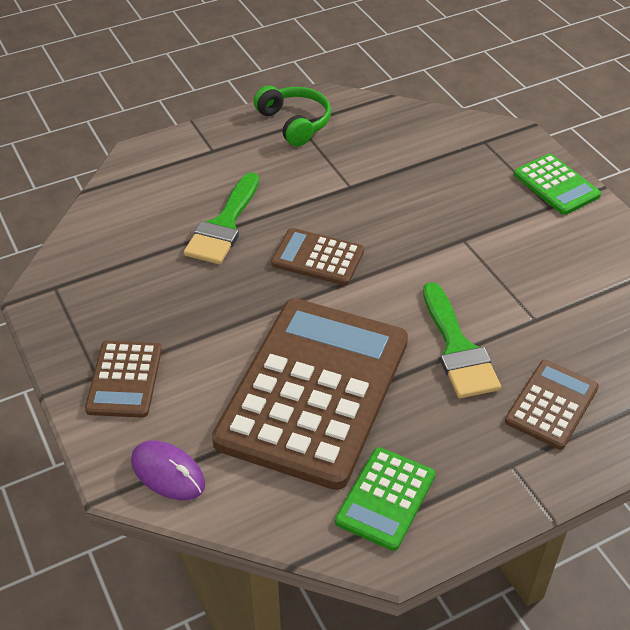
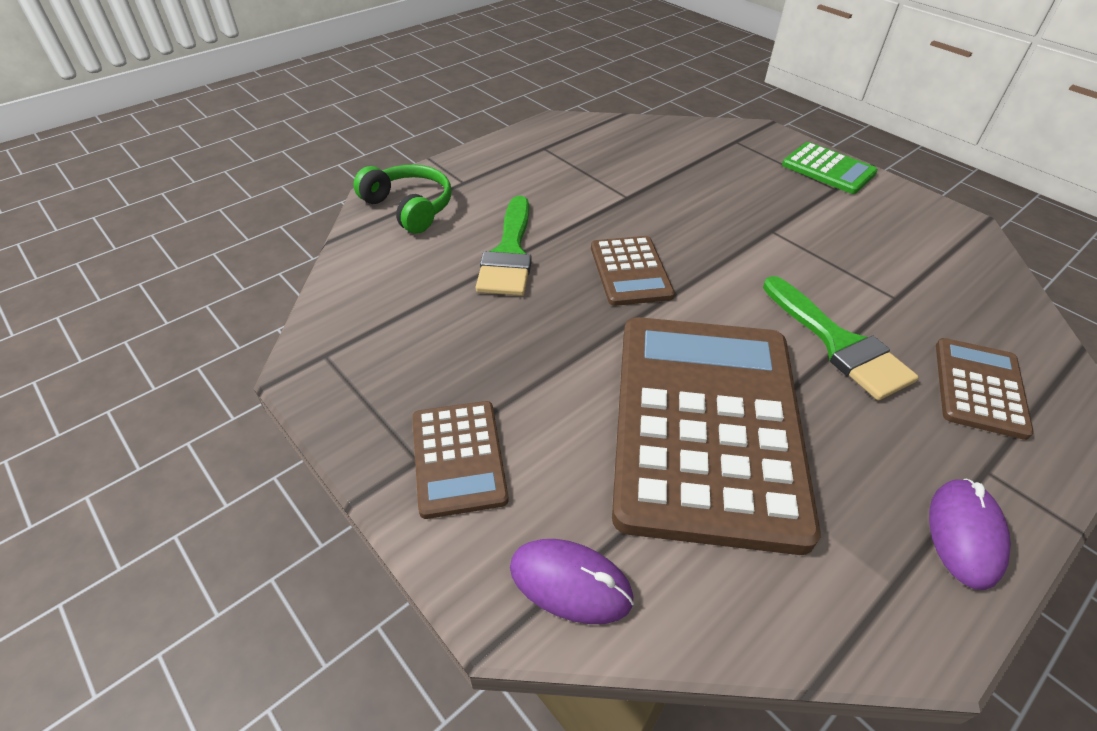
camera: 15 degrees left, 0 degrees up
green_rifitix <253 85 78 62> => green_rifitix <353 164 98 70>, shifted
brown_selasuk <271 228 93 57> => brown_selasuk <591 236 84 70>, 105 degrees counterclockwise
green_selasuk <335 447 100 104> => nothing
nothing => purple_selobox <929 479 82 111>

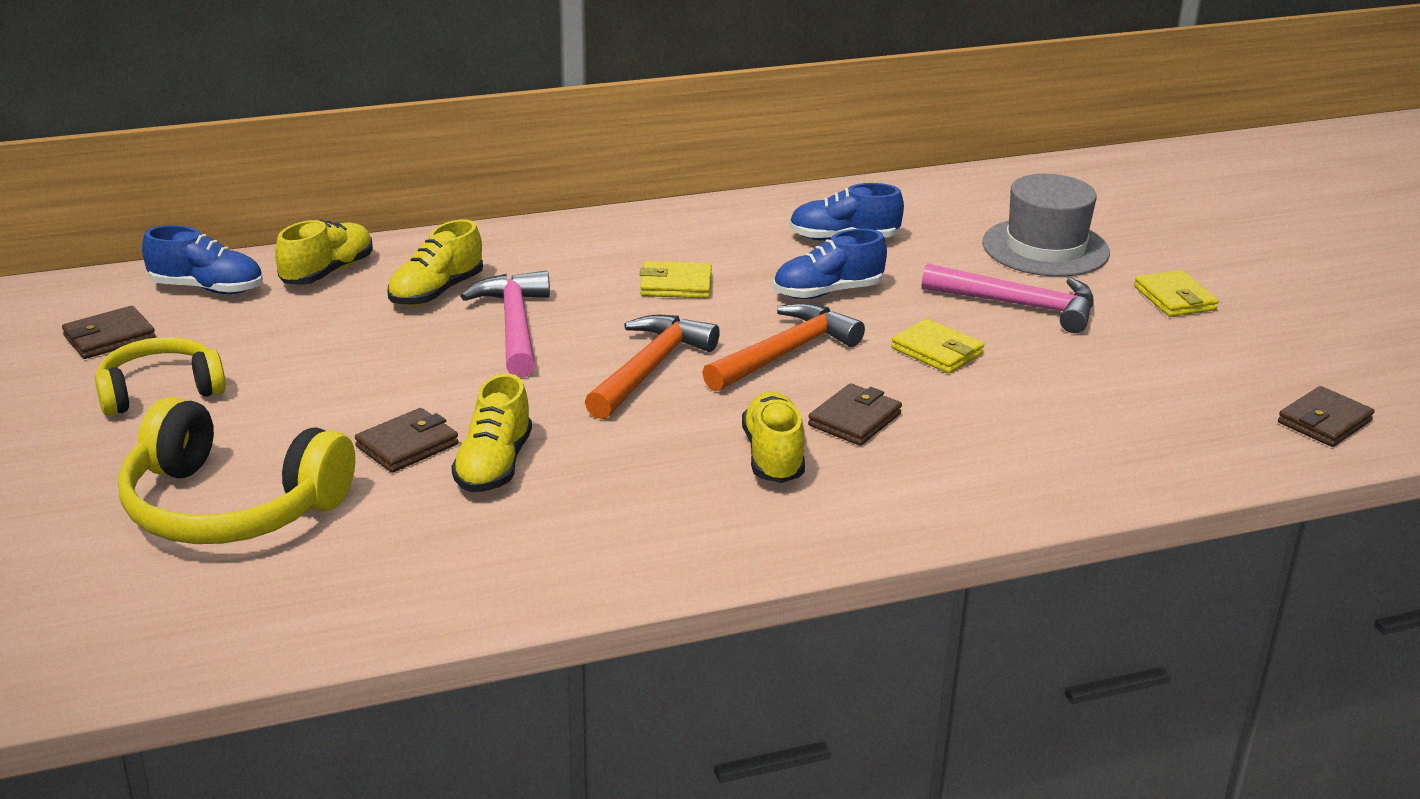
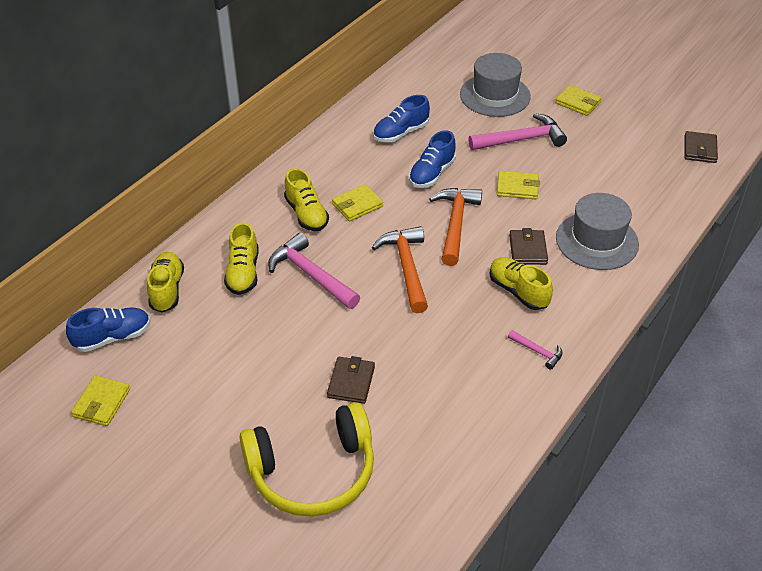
camera: 35 degrees left, 15 degrees up
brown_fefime <62 306 94 53> => yellow_fefime <71 375 59 51>
yellow_rifitix <95 337 131 79> => nothing
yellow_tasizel <451 374 81 118> => yellow_tasizel <284 168 45 63>, shifted
nothing => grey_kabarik <556 193 83 77>
nothing => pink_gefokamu <508 330 55 40>

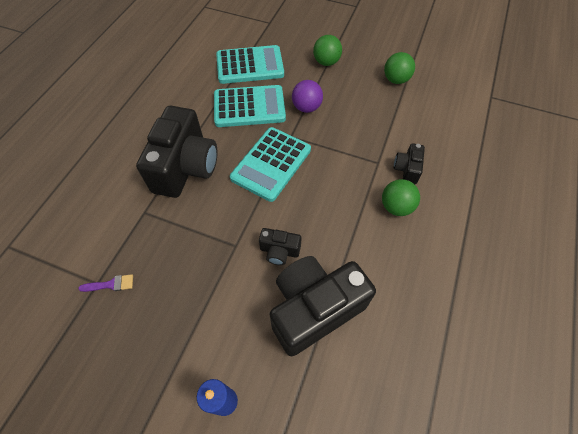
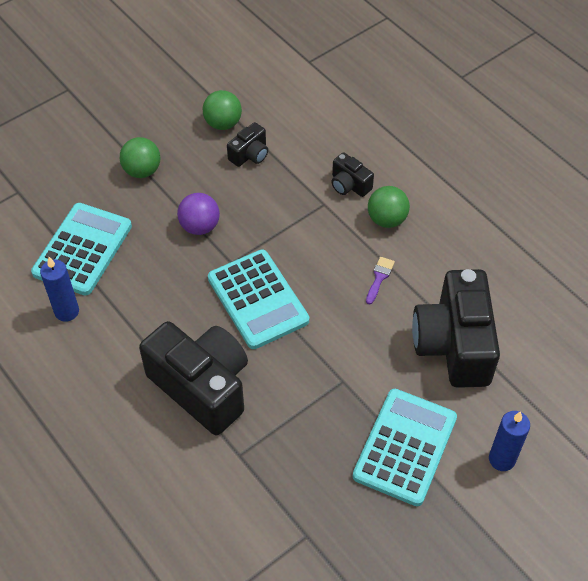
camera: 60 degrees left, 5 degrees down
turquoise_selasuk <214 85 72 42> => turquoise_selasuk <353 389 104 117>, shifted
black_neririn <259 228 42 37> => black_neririn <227 122 41 45>, shifted
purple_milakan <78 274 55 18> => purple_milakan <366 257 29 47>, shifted
nothing => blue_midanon <40 257 39 65>

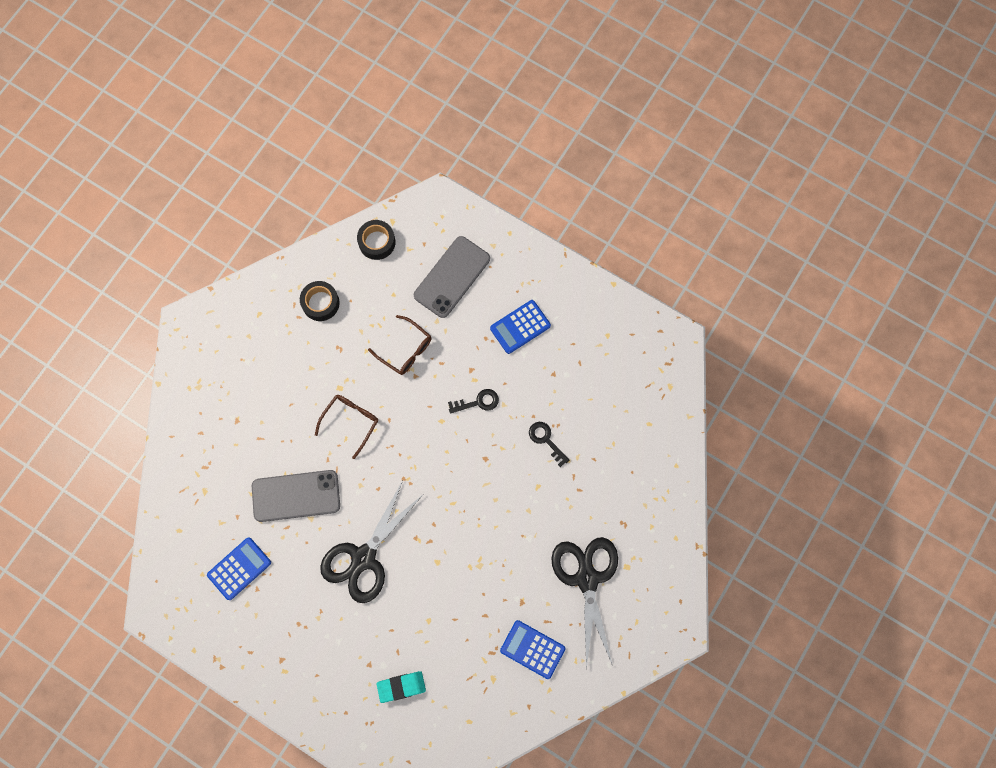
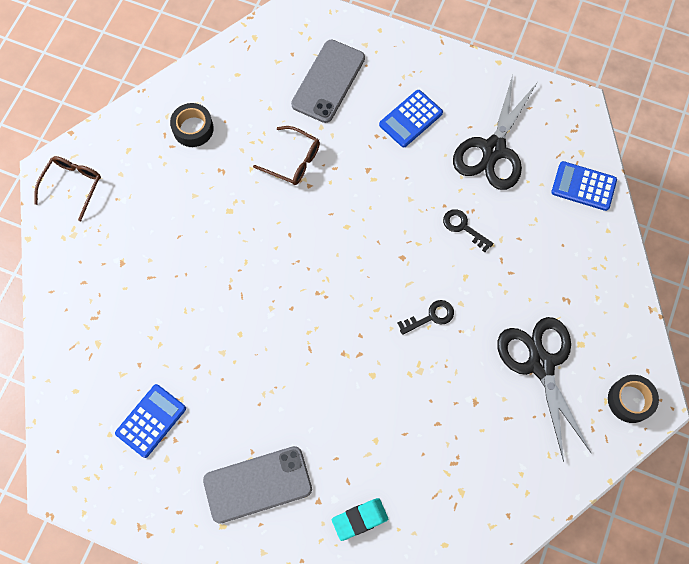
camera: 10 degrees left, 5 degrees down
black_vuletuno <357 220 38 40> => black_vuletuno <608 375 51 48>, shifted
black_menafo <448 389 51 25> => black_menafo <398 300 56 35>, shifted
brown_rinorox <315 395 63 64> => brown_rinorox <34 156 67 65>, shifted
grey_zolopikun <252 470 88 52> => grey_zolopikun <203 446 109 78>, shifted
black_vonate <320 480 103 123> => black_vonate <453 75 85 115>, shifted
blue_selasuk <500 620 65 59> => blue_selasuk <551 161 66 50>, shifted

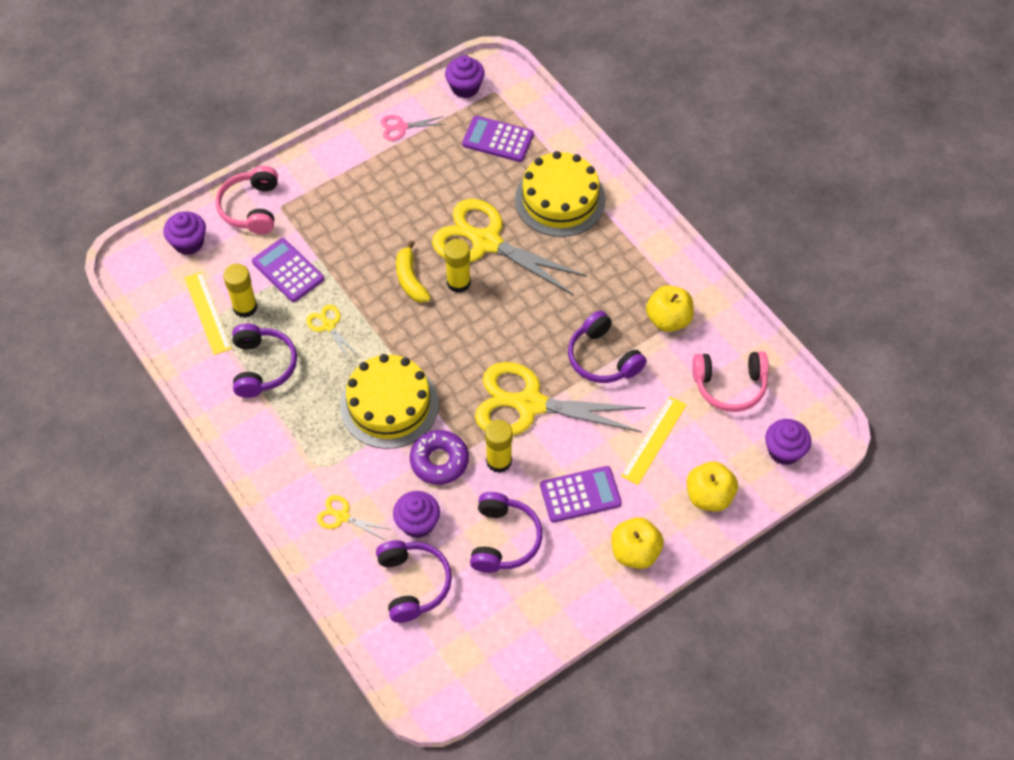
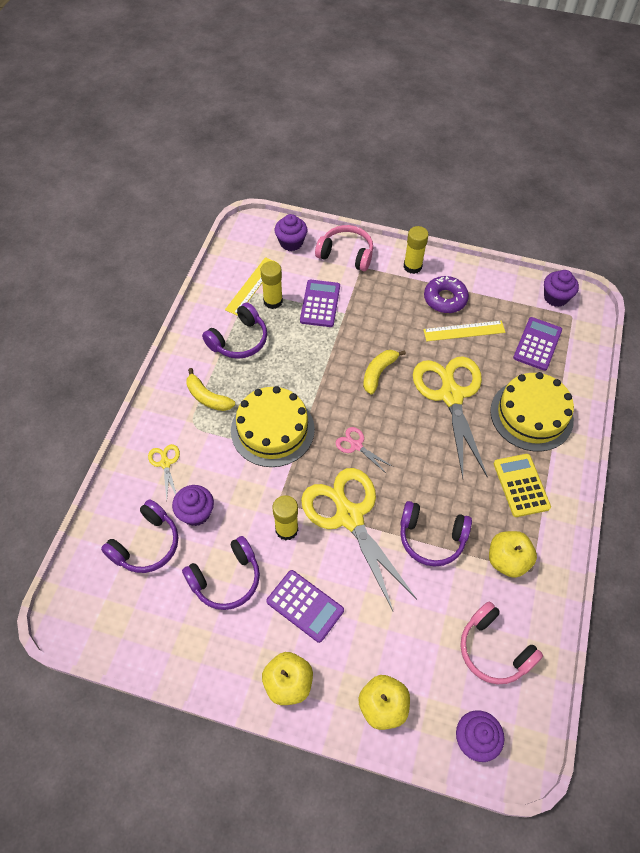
camera: 50 degrees right, 0 degrees up
pink_vonate <381 115 65 26> => pink_vonate <335 427 58 46>, shifted
purple_selasuk <462 116 72 46> => purple_selasuk <513 317 49 54>, 45 degrees clockwise
pink_rifitix <216 166 62 68> => pink_rifitix <315 225 58 46>, 60 degrees clockwise
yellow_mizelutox <444 239 27 54> => yellow_mizelutox <404 226 25 48>, shifted
yellow_vonate <306 305 53 55> => nothing
purple_rifitix <568 311 79 72> => purple_rifitix <400 501 72 66>, 90 degrees counterclockwise
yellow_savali <621 396 65 89> => yellow_savali <423 321 82 20>, shifted
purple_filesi <410 430 59 55> => purple_filesi <424 276 45 37>, shifted
nothing => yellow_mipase <186 368 49 43>
nothing => yellow_selasuk <494 454 57 63>

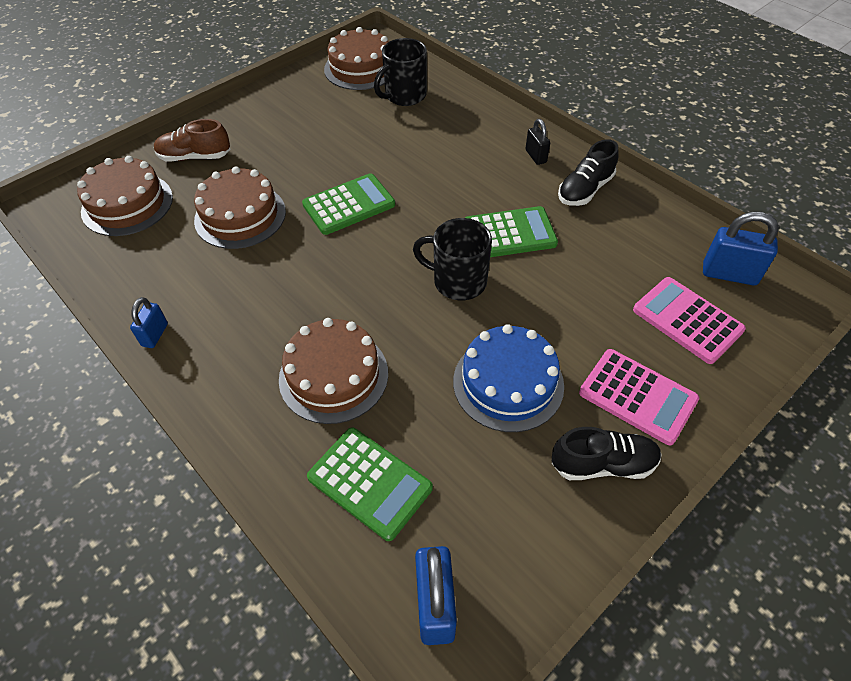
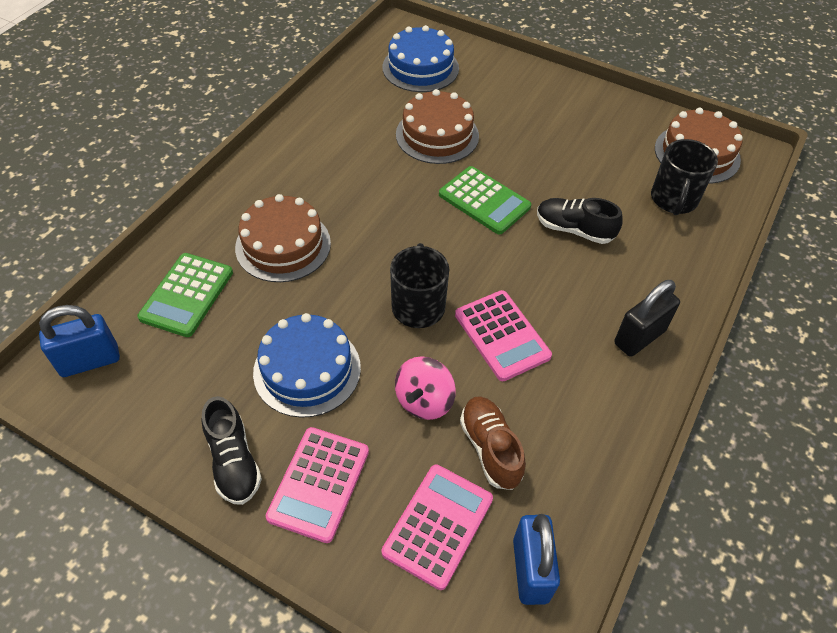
camera: 70 degrees right, 0 degrees up
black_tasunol <374 38 53 68> => black_tasunol <651 139 67 76>, 105 degrees counterclockwise
brown_tasizel <154 119 76 42> => brown_tasizel <460 396 66 94>, shifted
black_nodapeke <525 119 25 46> => black_nodapeke <614 280 66 77>, x1.67
black_tasizel <558 139 61 67> => black_tasizel <537 198 86 46>, shifted
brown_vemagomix <77 156 96 80> => blue_vemagomix <382 25 77 67>
green_selasuk <465 206 93 51> => pink_selasuk <455 290 97 91>
blue_nodapeke <130 297 38 51> => nothing
nothing => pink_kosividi <395 356 61 64>

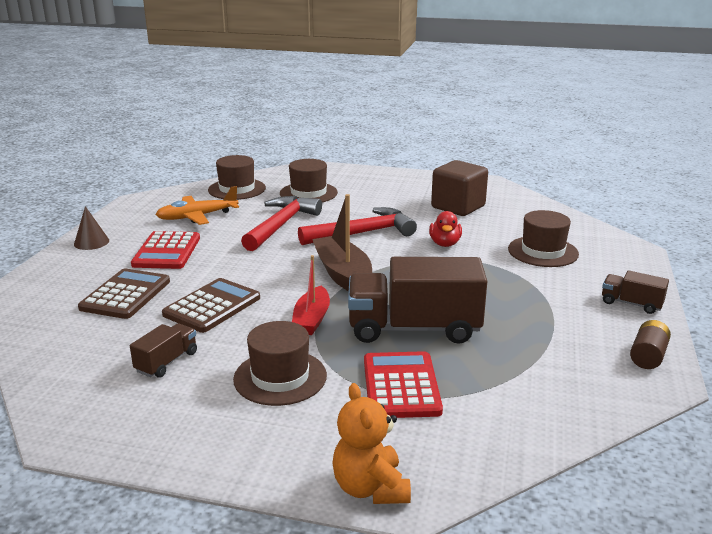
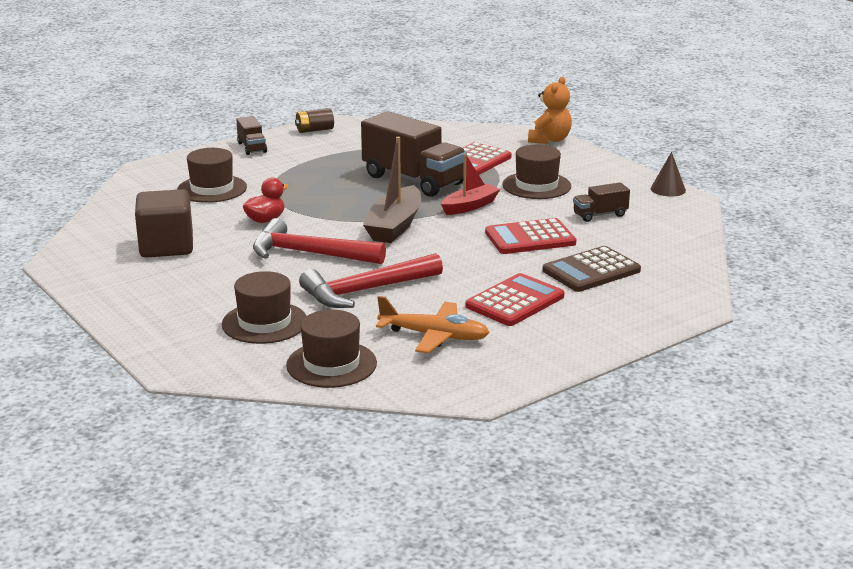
camera: 140 degrees left, 0 degrees up
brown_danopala <74 206 35 44> => brown_danopala <651 152 35 45>, shifted
brown_selasuk <162 278 98 55> => red_selasuk <485 218 91 36>

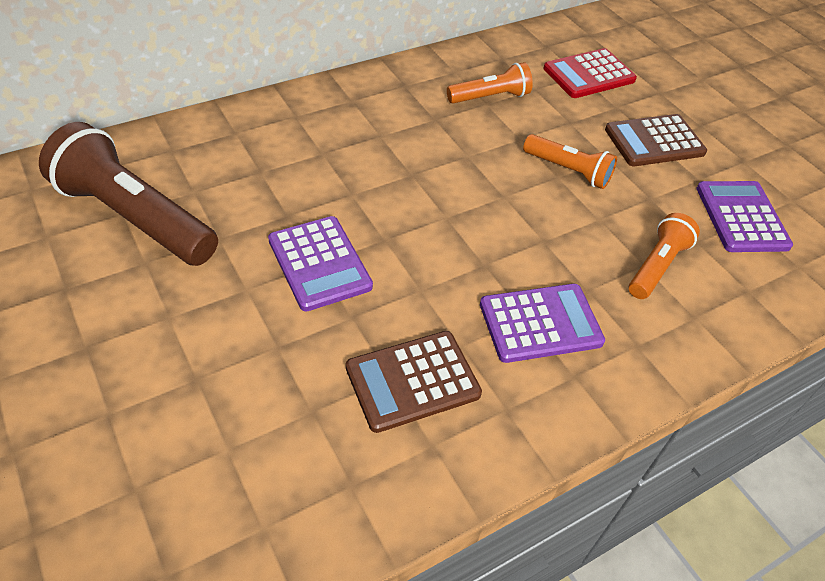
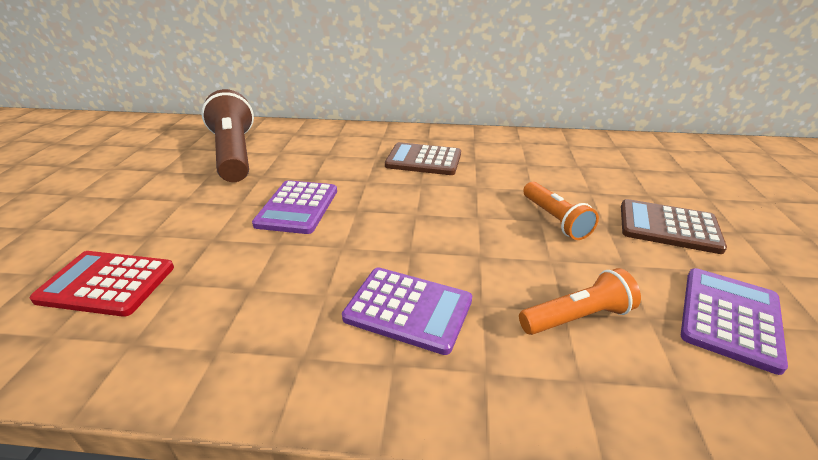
camera: 40 degrees right, 15 degrees down
red_selasuk <543 48 94 50> => red_selasuk <30 251 144 66>, shifted
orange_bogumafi <447 62 86 42> => nothing
brown_selasuk <346 331 136 102> => brown_selasuk <385 142 76 33>, shifted

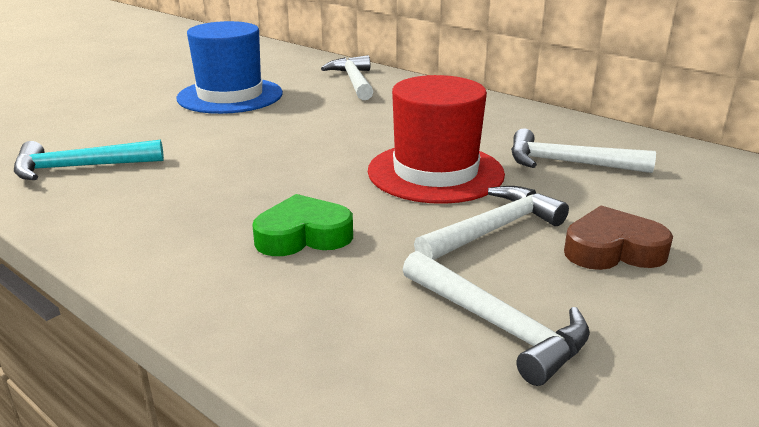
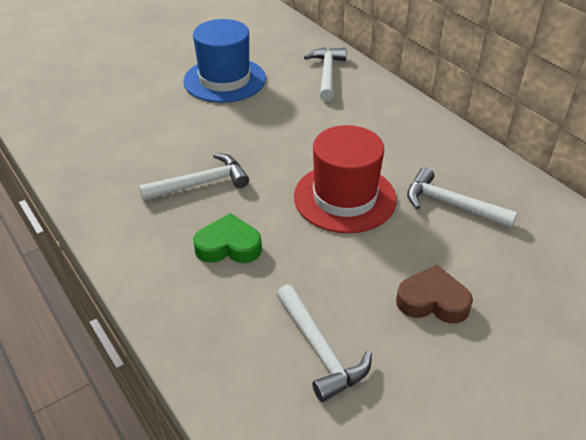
camera: 15 degrees right, 15 degrees up
turquoise_gefokamu <14 140 150 40> => nothing
white_gefokamu <414 186 155 74> => white_gefokamu <139 153 110 48>, shifted

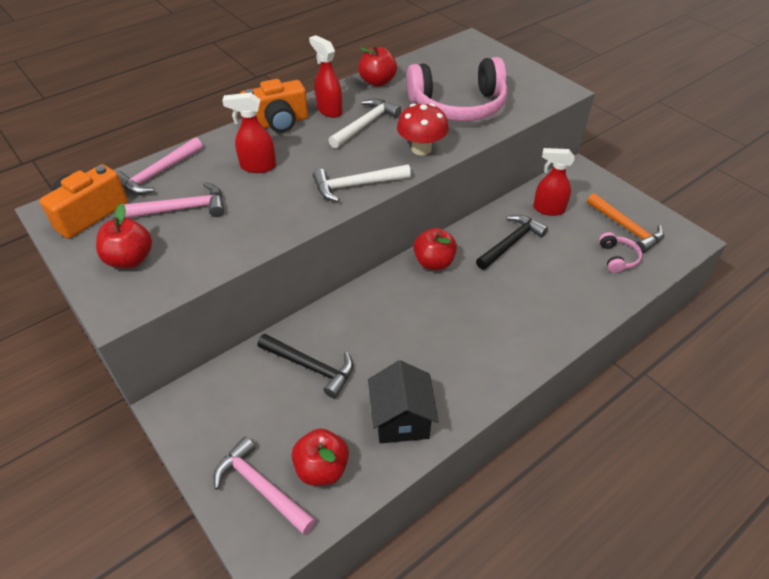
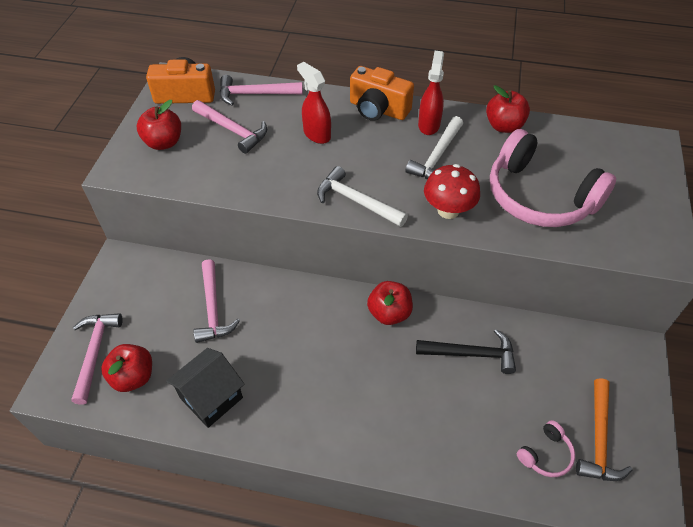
camera: 50 degrees right, 5 degrees up
white_gefokamu <328 99 73 50> => white_gefokamu <405 116 58 63>, 120 degrees clockwise
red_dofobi <533 148 42 68> => nothing
black_gefokamu <257 334 96 64> => pink_gefokamu <194 259 46 84>

